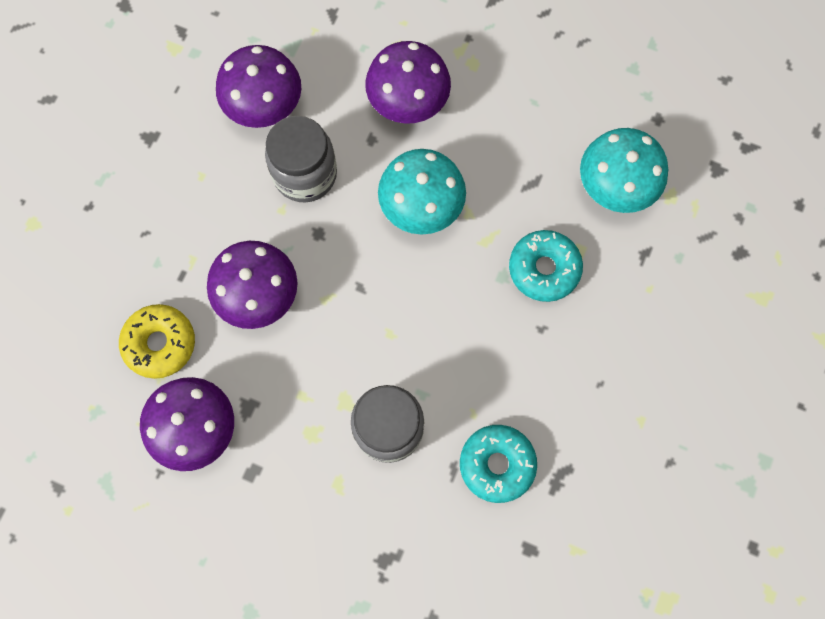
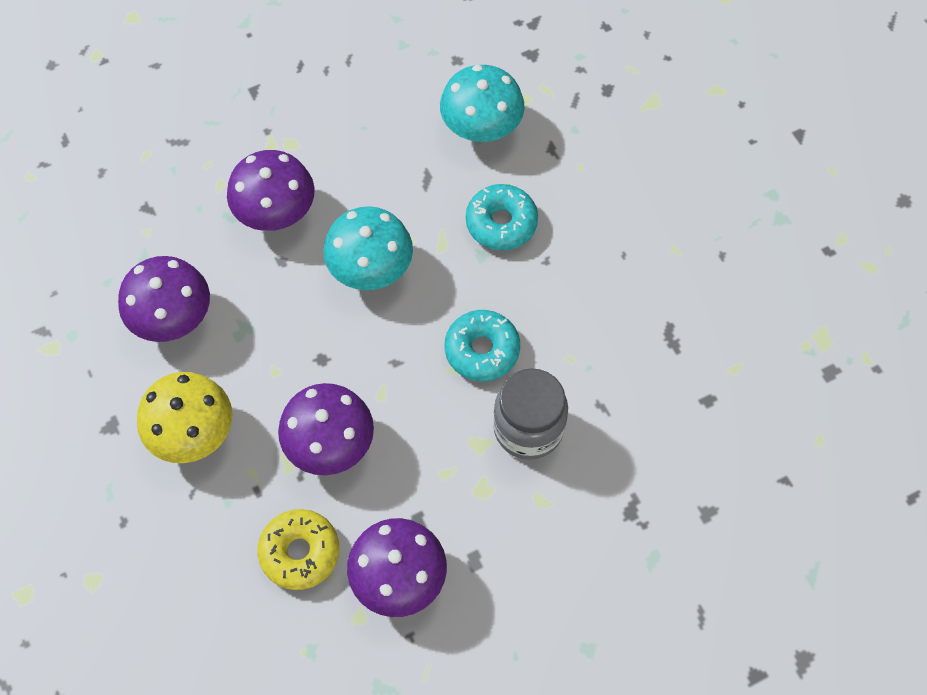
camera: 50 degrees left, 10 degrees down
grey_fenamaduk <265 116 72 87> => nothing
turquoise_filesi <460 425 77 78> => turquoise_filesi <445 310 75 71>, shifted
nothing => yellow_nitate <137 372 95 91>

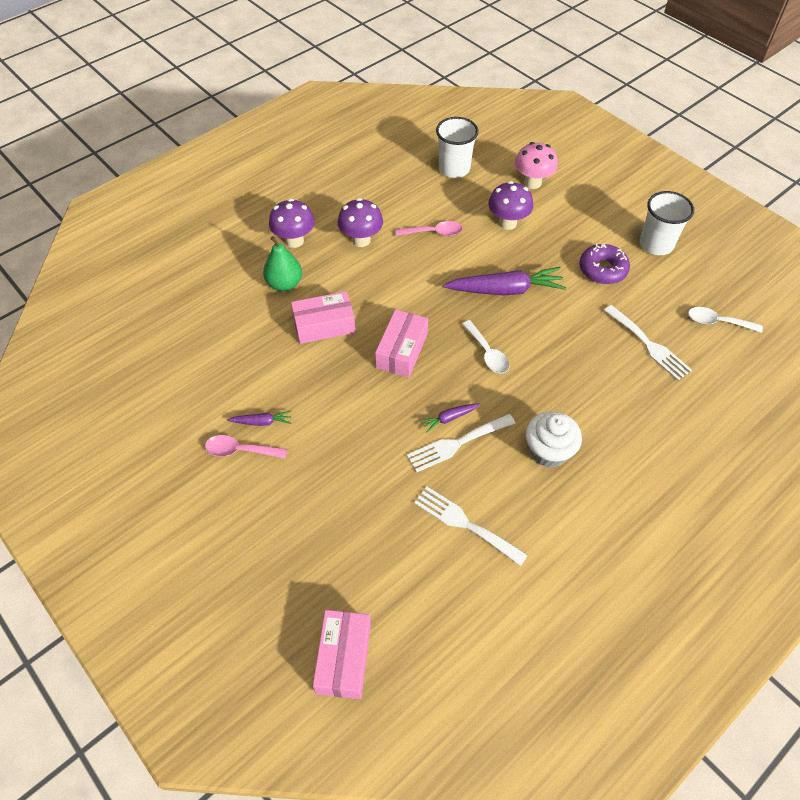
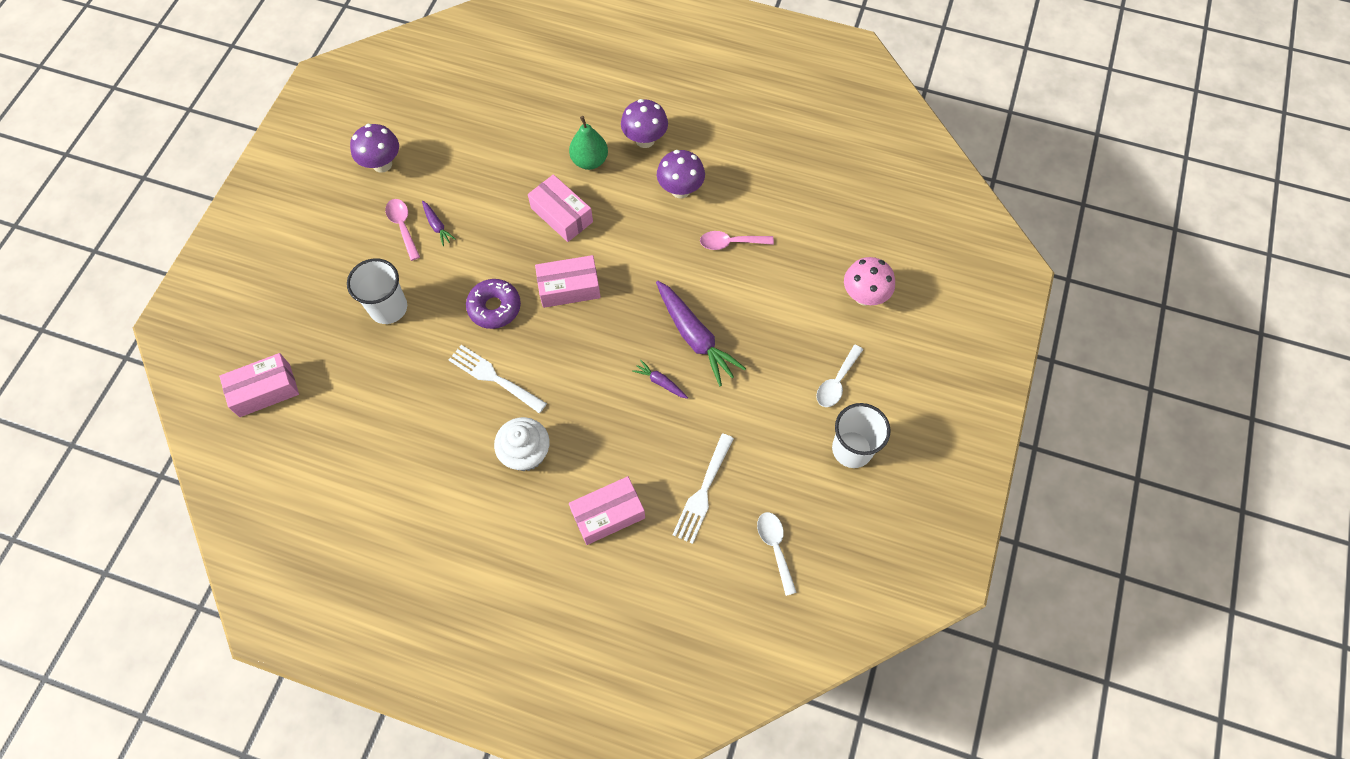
camera: 60 degrees right, 10 degrees up
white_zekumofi <436 117 42 61> => white_zekumofi <347 258 60 66>, shifted
purple_nitate <488 181 45 49> => purple_nitate <350 124 49 49>, shifted
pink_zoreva <395 221 68 15> => pink_zoreva <700 231 74 19>, 120 degrees clockwise
purple_filesi <579 243 51 41> => purple_filesi <466 279 55 50>, shifted
white_zoreva <462 320 48 54> => white_zoreva <816 345 47 62>, shifted
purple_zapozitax <420 403 60 30> => purple_zapozitax <632 360 56 39>, shifted
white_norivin <414 487 114 79> => nothing
nothing => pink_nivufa <569 476 76 69>

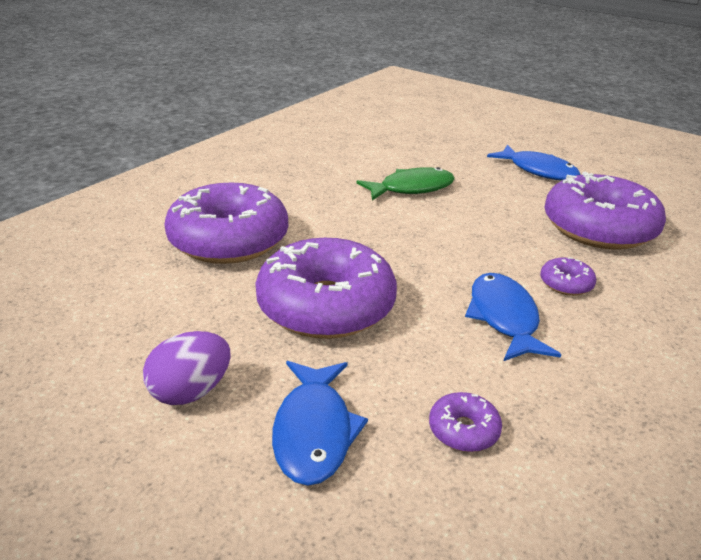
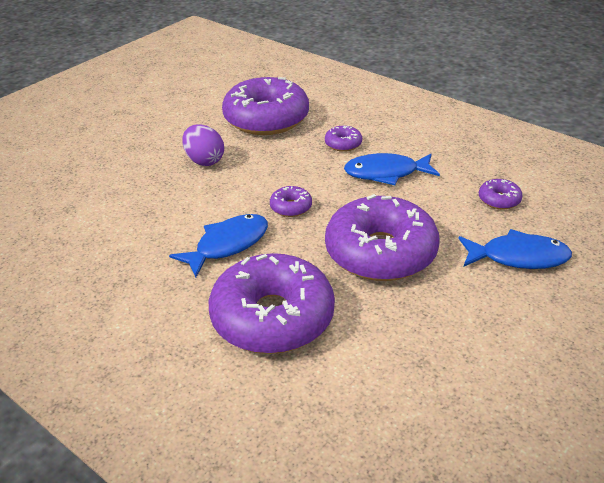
camera: 85 degrees left, 5 degrees up
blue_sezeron <487 145 93 36> => blue_sezeron <169 214 99 63>, shifted
green_sezeron <356 167 99 34> => nothing
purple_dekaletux <143 331 87 74> => purple_dekaletux <182 124 42 42>, shifted
nothing => purple_filesi <270 186 42 31>

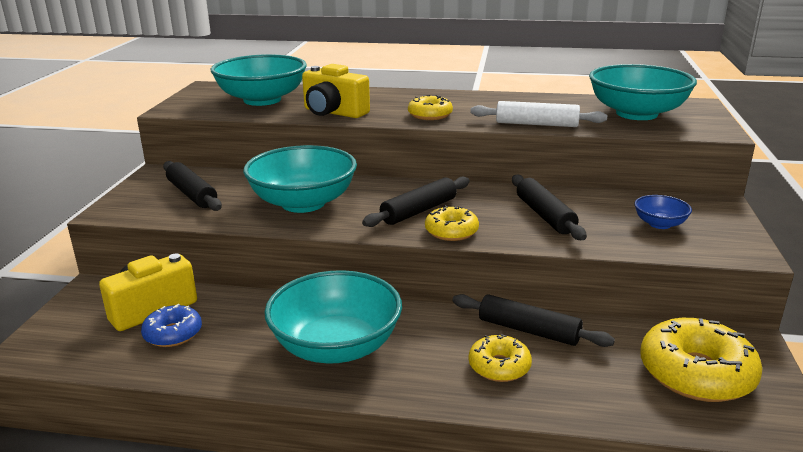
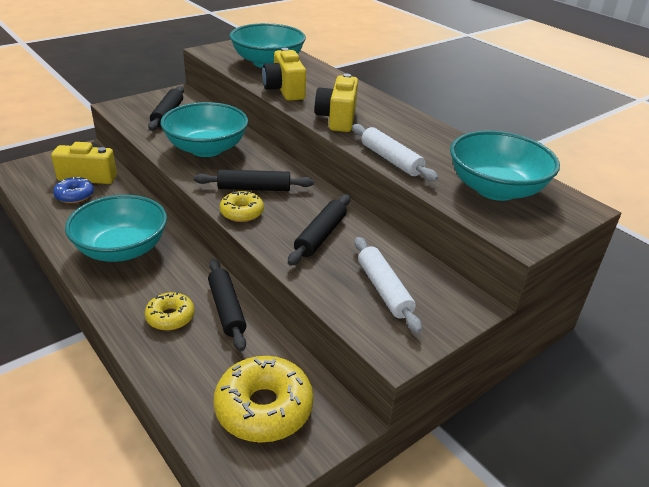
camera: 40 degrees right, 10 degrees up
yellow_filesi <408 95 45 25> => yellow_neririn <315 74 43 58>
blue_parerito <634 195 58 34> => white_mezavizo <355 237 67 96>

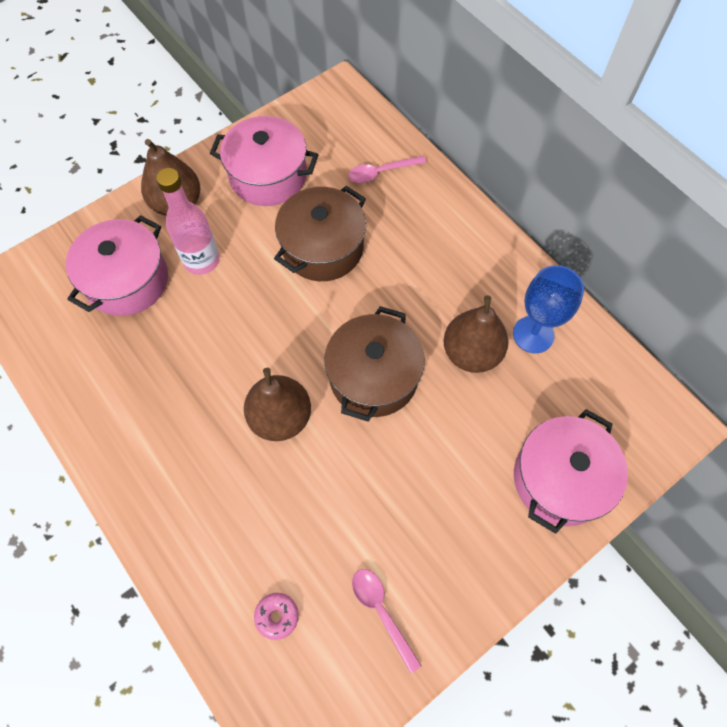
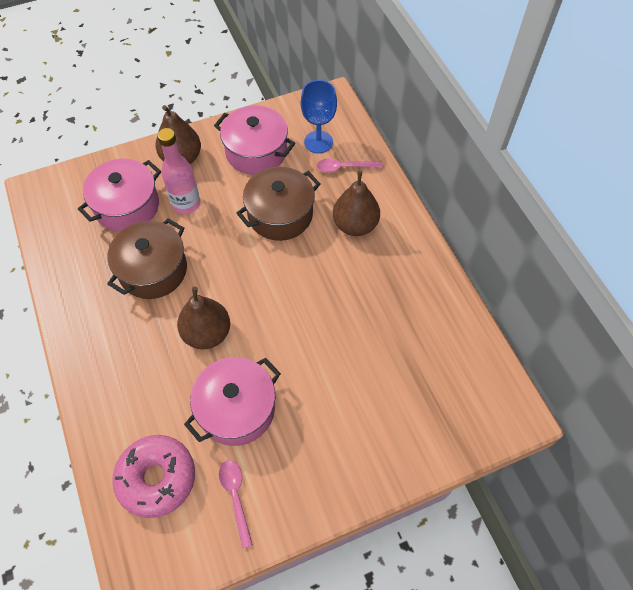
camera: 15 degrees right, 5 degrees down
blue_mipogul <513 265 71 88> => blue_mipogul <301 80 36 73>, shifted
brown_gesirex <443 295 66 78> => brown_gesirex <333 171 47 65>, shifted
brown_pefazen <324 306 100 115> => brown_pefazen <107 218 80 81>, shifted
pink_pefazen <514 409 114 125> => pink_pefazen <184 357 97 89>, shifted
pink_filesi <254 593 45 47> => pink_filesi <112 435 83 83>, x2.32

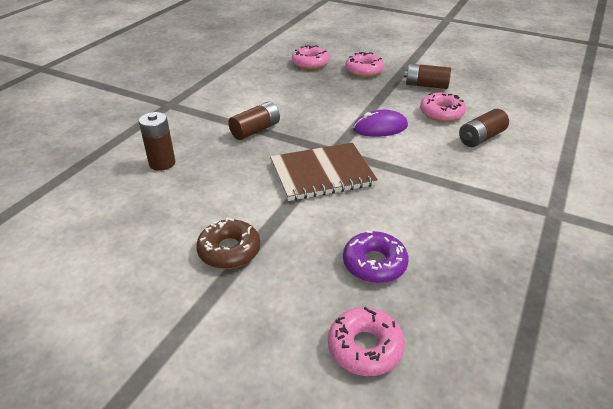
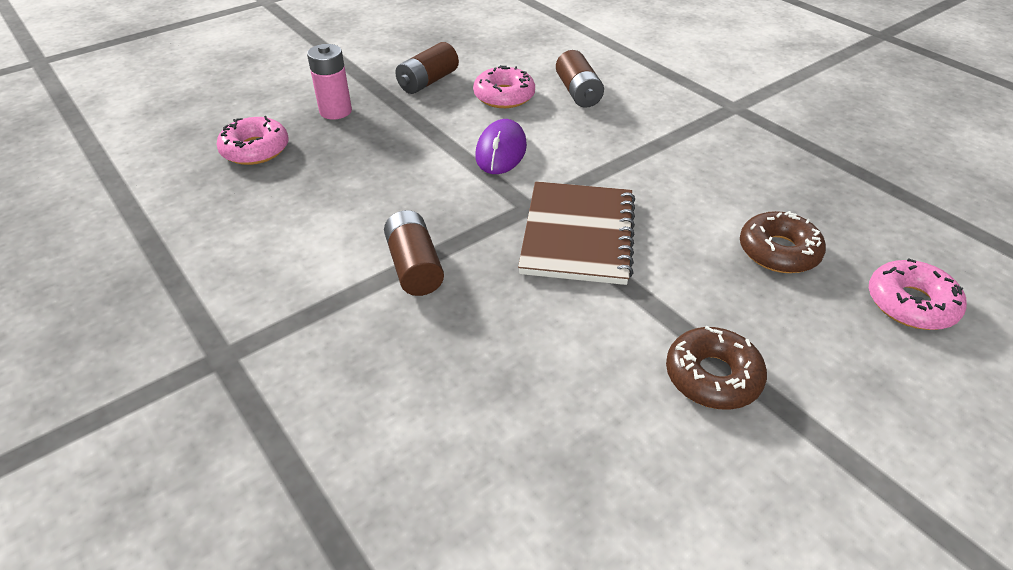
camera: 65 degrees left, 5 degrees up
pink_filesi <346 52 39 25> => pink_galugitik <307 44 45 75>
brown_galugitik <139 112 36 59> => nothing
purple_filesi <343 231 66 52> => brown_filesi <740 211 86 62>

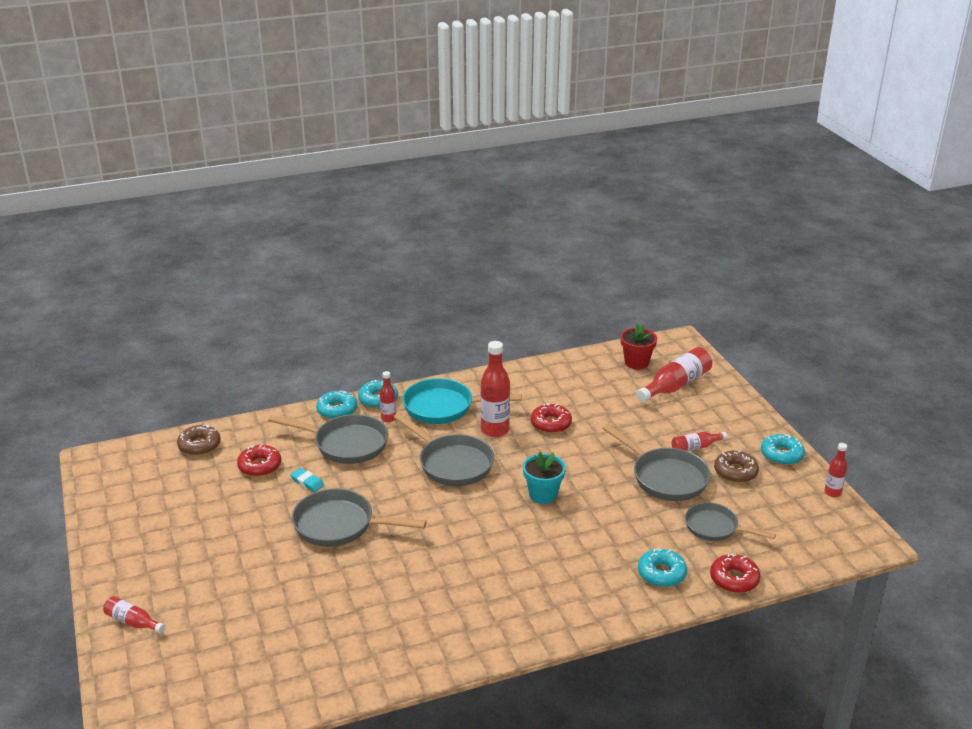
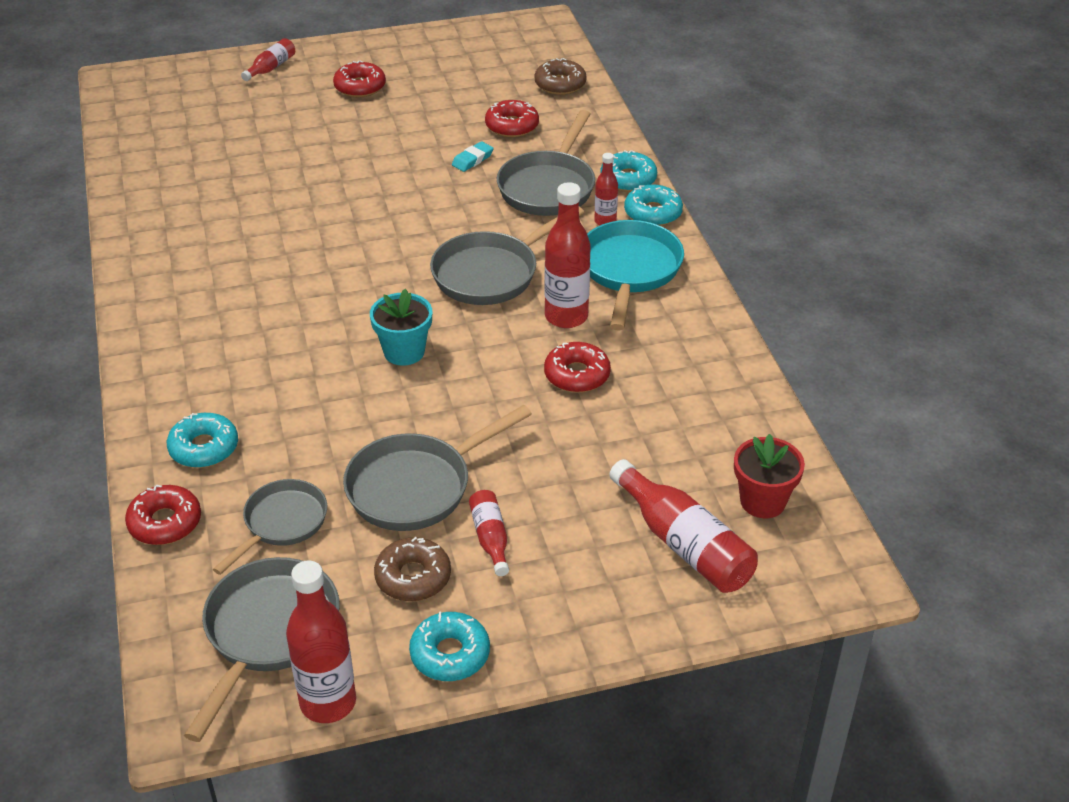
camera: 95 degrees right, 10 degrees up
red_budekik <825 443 22 54> => red_budekik <286 560 70 163>, x1.83
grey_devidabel <292 488 135 59> => grey_devidabel <184 557 156 185>, shifted
nothing => red_filesi <333 61 53 36>

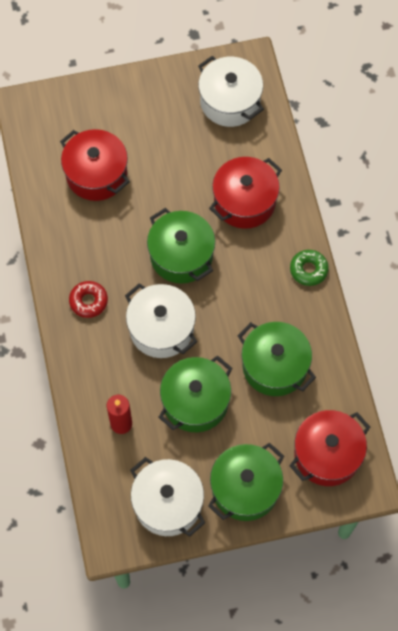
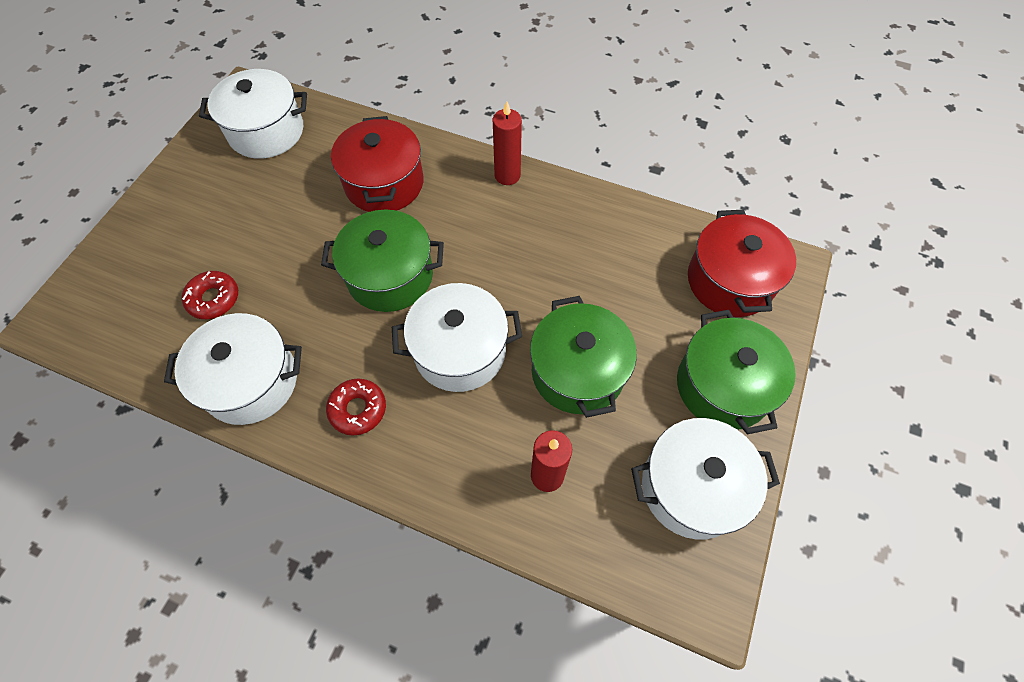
camera: 55 degrees left, 5 degrees down
red_pefazen <60 129 70 72> => red_filesi <182 271 56 48>
green_filesi <290 250 39 36> => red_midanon <493 101 29 84>
green_pefazen <238 322 78 74> => nothing
nothing => white_pefazen <164 313 138 112>

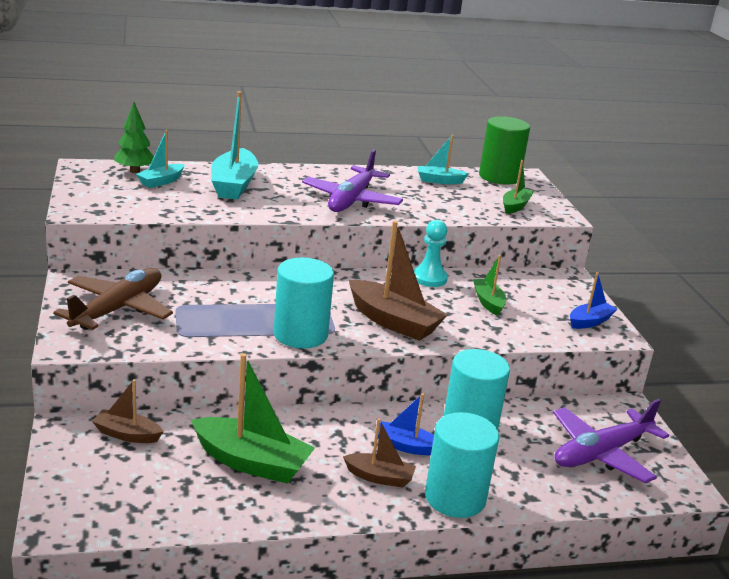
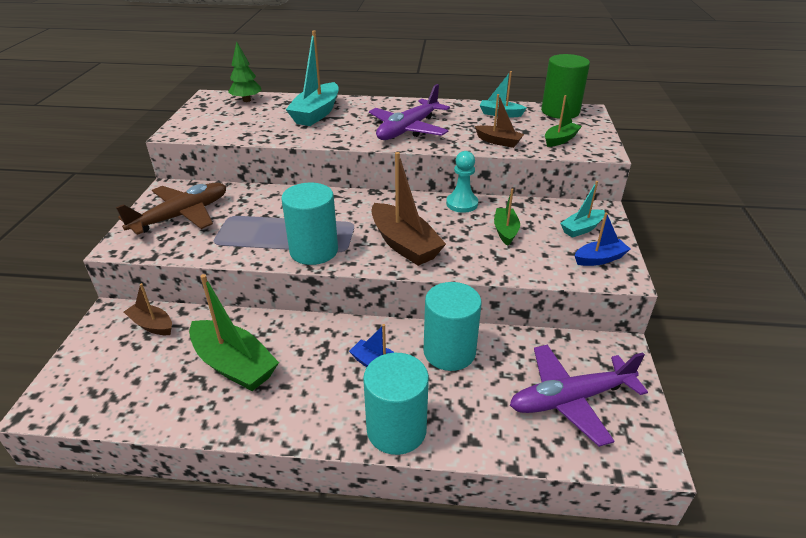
camera: 20 degrees right, 10 degrees up
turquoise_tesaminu <136 130 49 58> => turquoise_tesaminu <560 181 45 57>, shifted
brown_tesaminu <343 418 73 70> => brown_tesaminu <475 94 49 54>, shifted

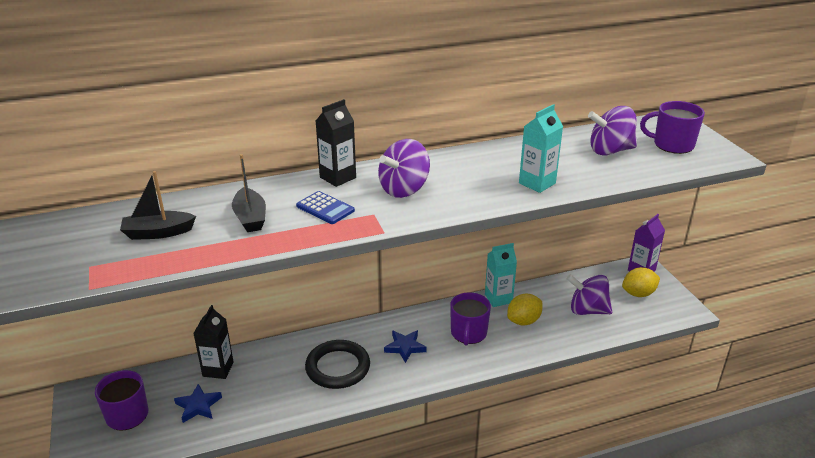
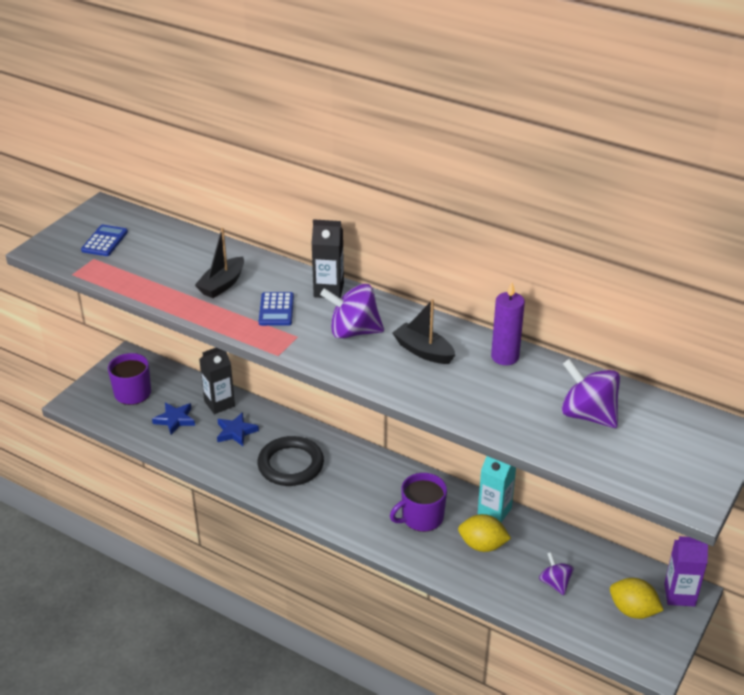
camera: 50 degrees right, 5 degrees up
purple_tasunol <640 101 65 53> => nothing
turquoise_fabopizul <519 104 44 89> => nothing
black_tesaminu <120 171 76 69> => black_tesaminu <392 299 63 65>, shifted
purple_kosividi <566 274 46 41> => purple_kosividi <539 552 35 43>, x0.60
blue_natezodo <384 330 43 33> => blue_natezodo <217 412 42 34>, shifted
nothing => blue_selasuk <81 225 47 31>
nothing => purple_midanon <491 282 34 83>

